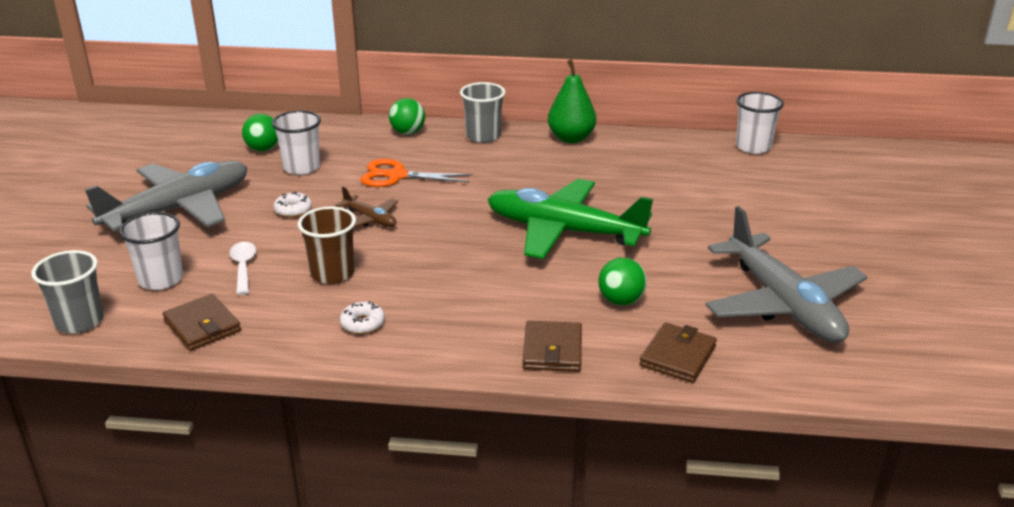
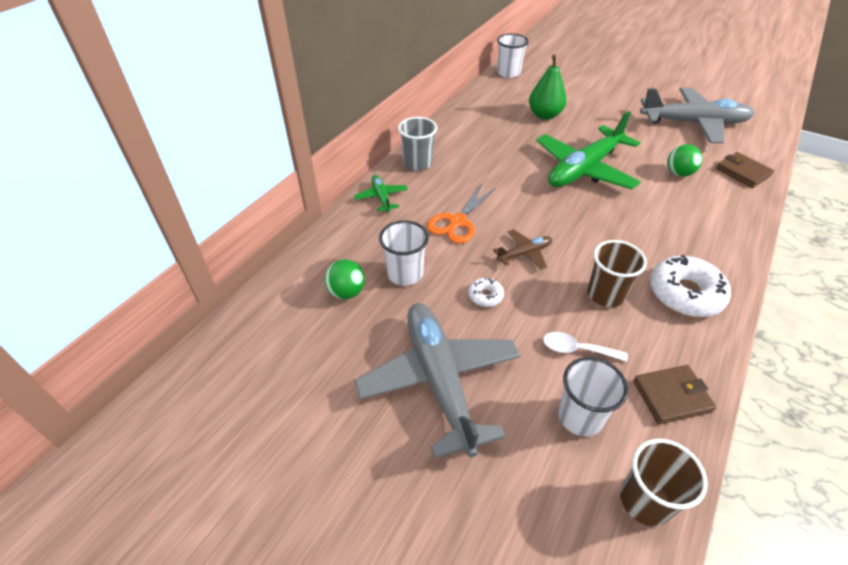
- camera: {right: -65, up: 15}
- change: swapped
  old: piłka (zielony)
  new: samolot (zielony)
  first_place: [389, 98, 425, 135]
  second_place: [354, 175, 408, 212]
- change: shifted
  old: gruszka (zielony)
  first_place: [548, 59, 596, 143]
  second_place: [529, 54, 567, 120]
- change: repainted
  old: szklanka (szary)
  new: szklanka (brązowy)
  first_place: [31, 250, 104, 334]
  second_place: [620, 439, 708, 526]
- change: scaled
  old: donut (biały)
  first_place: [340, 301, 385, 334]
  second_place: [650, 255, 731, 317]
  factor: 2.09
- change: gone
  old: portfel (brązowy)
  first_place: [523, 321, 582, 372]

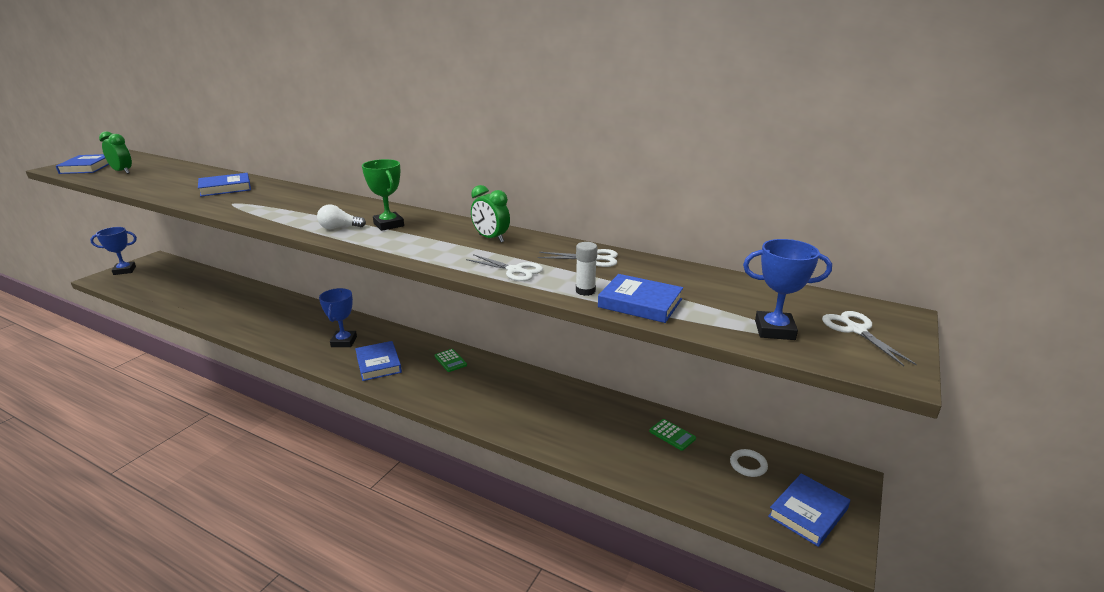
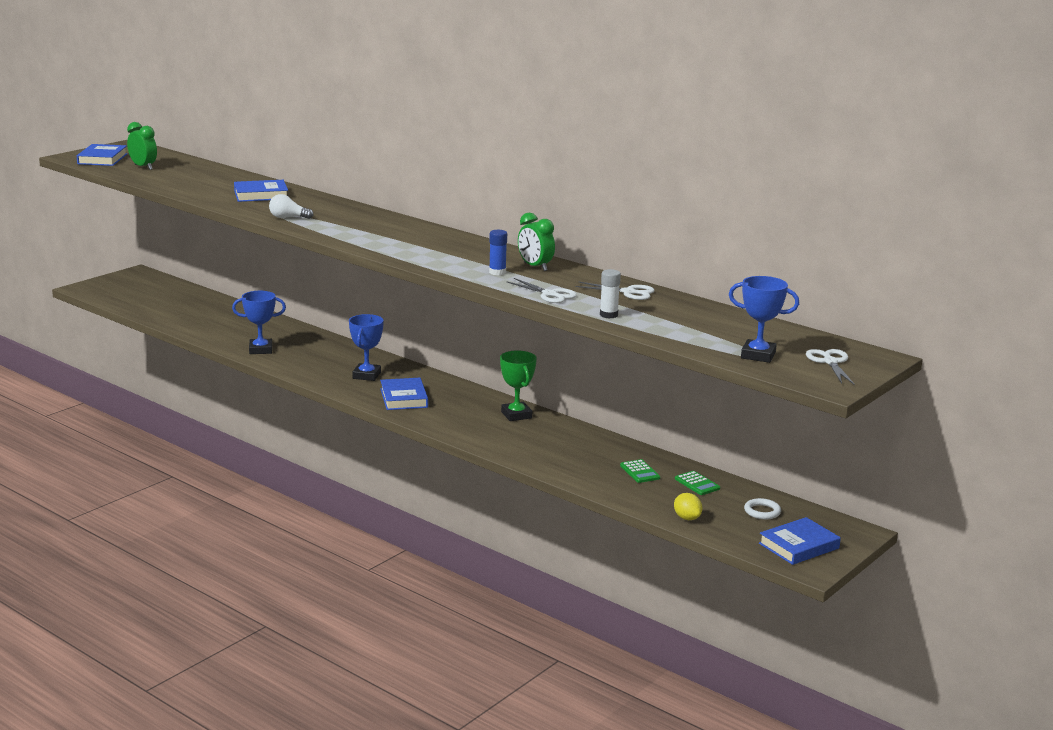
- camera: {right: 10, up: -5}
- change: shifted
  old: puchar (niebieski)
  first_place: [90, 227, 137, 275]
  second_place: [232, 291, 286, 354]
- change: shifted
  old: żarówka (biały)
  first_place: [317, 204, 366, 229]
  second_place: [269, 194, 314, 219]
- change: new
  new: klej w sztyfcie (niebieski)
  second_place: [489, 230, 507, 275]
- change: shifted
  old: puchar (zielony)
  first_place: [362, 159, 404, 231]
  second_place: [500, 350, 537, 421]
- change: shifted
  old: kalkulator (zielony)
  first_place: [435, 349, 467, 372]
  second_place: [620, 459, 660, 483]
- change: new
  new: cytryna (żółty)
  second_place: [674, 493, 702, 520]
- change: gone
  old: książka (niebieski)
  first_place: [598, 274, 683, 323]

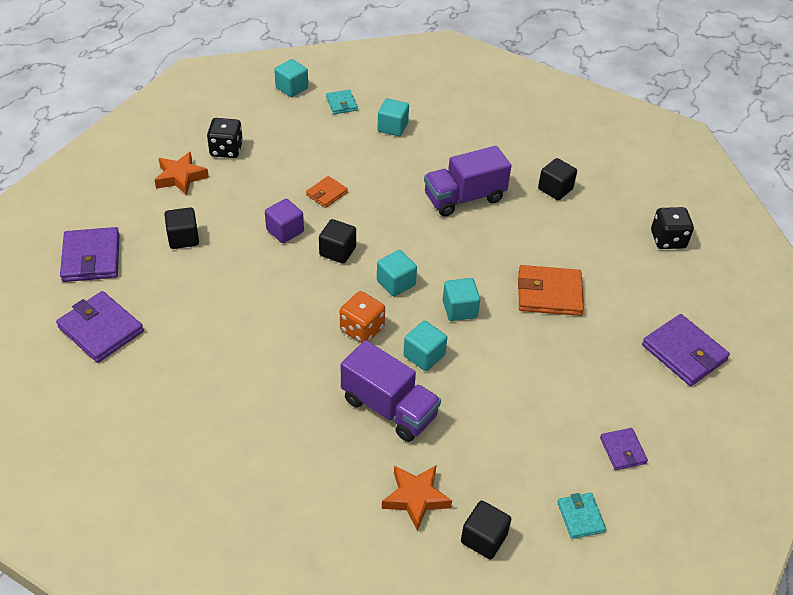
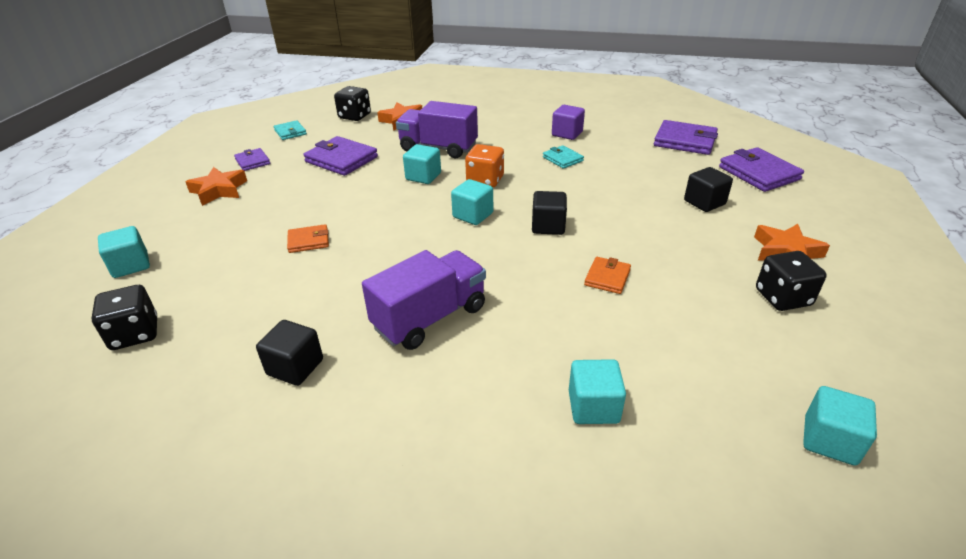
- camera: {right: 165, up: -10}
- change: shifted
  old: sześcian (turkusowy)
  first_place: [443, 278, 480, 321]
  second_place: [98, 226, 150, 278]
- change: new
  new: gwiazda (pomarańczowy)
  second_place: [186, 167, 247, 206]
- change: scaled
  old: portfel (pomarańczowy)
  first_place: [518, 265, 584, 316]
  second_place: [287, 224, 329, 253]
  factor: 0.56
- change: shifted
  old: portfel (fioletowy)
  first_place: [642, 314, 730, 386]
  second_place: [303, 136, 378, 176]
- change: swapped
  old: sześcian (czarny)
  new: kostka do gry (czarny)
  first_place: [461, 500, 511, 559]
  second_place: [334, 86, 371, 121]
- change: shifted
  old: portfel (turkusowy)
  first_place: [326, 90, 358, 114]
  second_place: [543, 145, 584, 169]
- change: shifted
  old: sześcian (fioletowy)
  first_place: [265, 199, 304, 243]
  second_place: [552, 105, 585, 140]

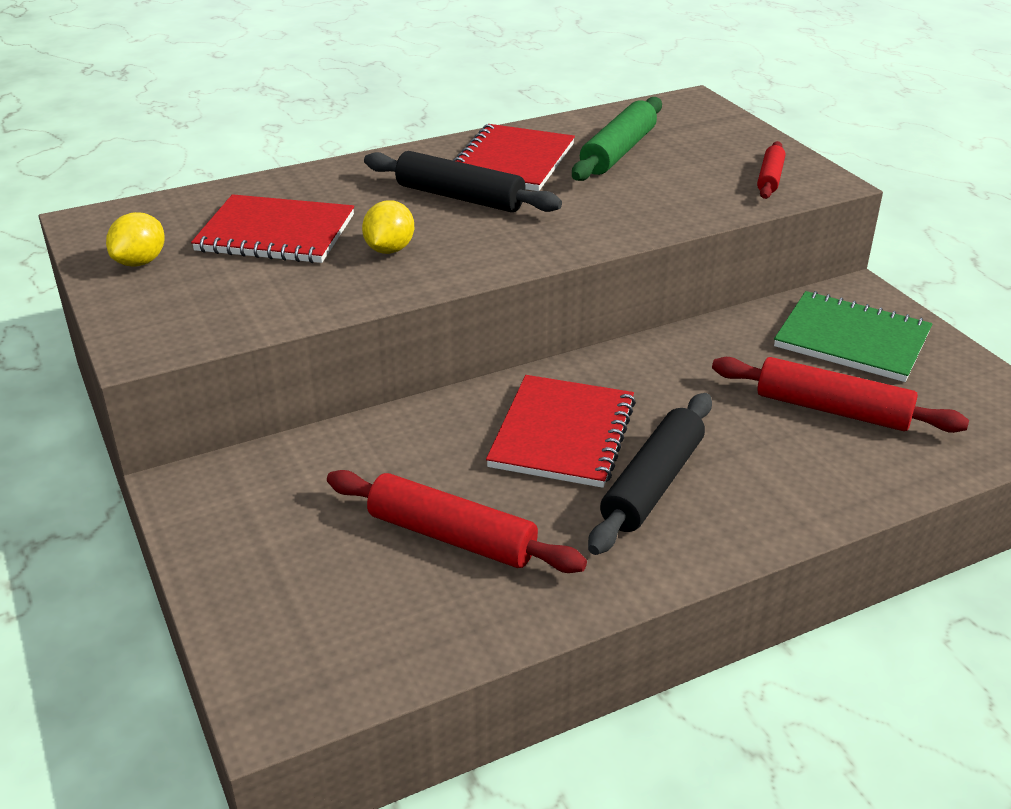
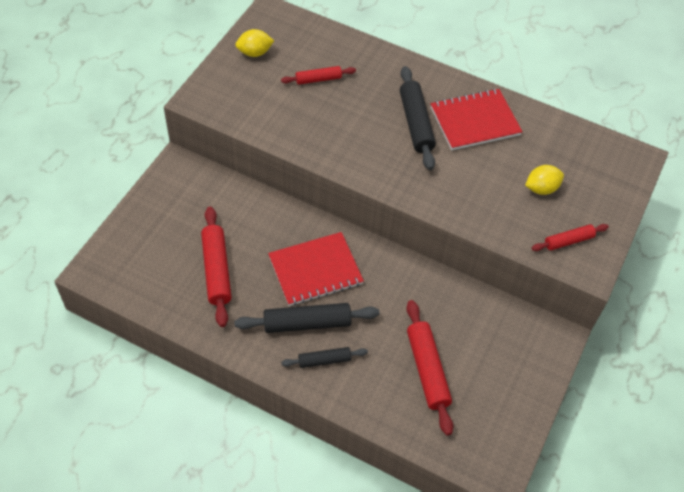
- camera: {right: 50, up: 20}
- change: swapped
  old: zeszyt (czerwony)
  new: wałek do ciasta (czerwony)
  first_place: [191, 194, 354, 263]
  second_place: [281, 66, 356, 85]
- change: new
  new: wałek do ciasta (czarny)
  second_place: [281, 347, 368, 368]
- change: shifted
  old: cytryna (żółty)
  first_place: [362, 200, 414, 254]
  second_place: [525, 165, 564, 195]
- change: gone
  old: wałek do ciasta (zielony)
  first_place: [572, 97, 662, 181]
- change: gone
  old: zeszyt (zielony)
  first_place: [774, 291, 932, 382]

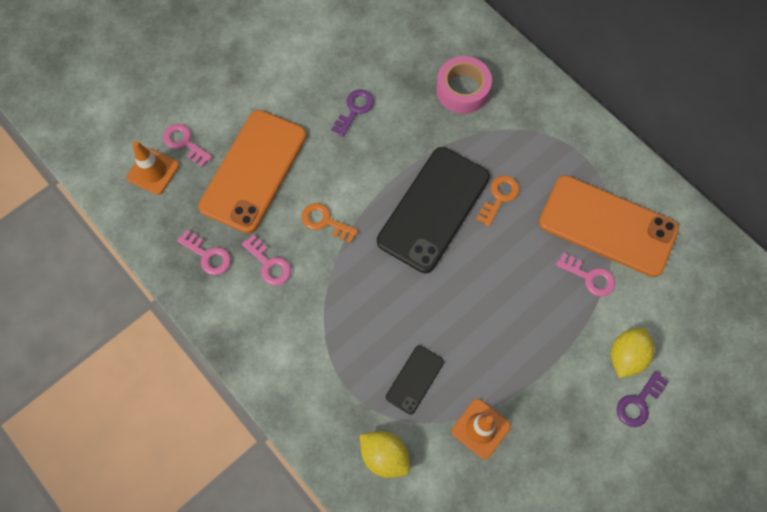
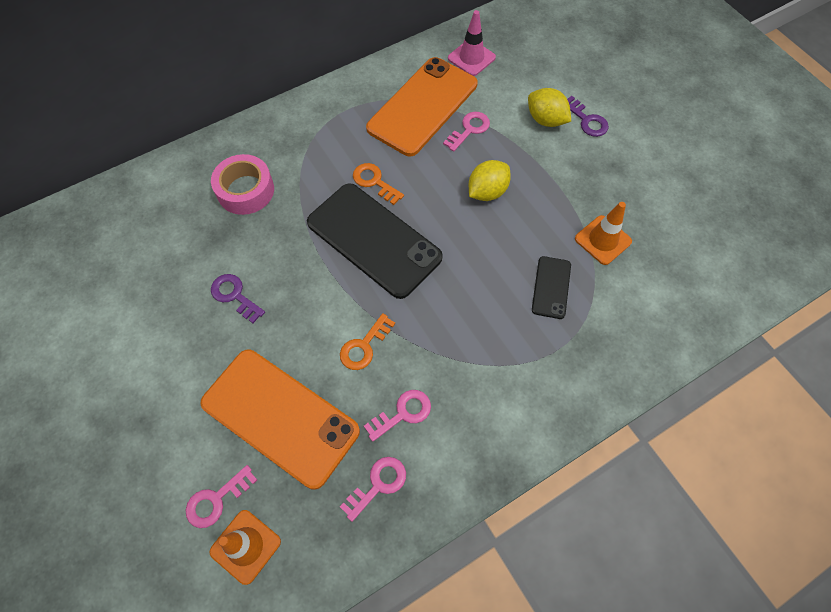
- camera: {right: -80, up: -5}
- change: new
  new: pachołek (różowy)
  second_place: [448, 10, 496, 76]
- change: shifted
  old: cytryna (żółty)
  first_place: [360, 431, 410, 478]
  second_place: [469, 160, 511, 201]
- change: rotated
  old: telefon (czarny)
  first_place: [386, 345, 444, 415]
  second_place: [532, 256, 571, 319]
  degrees: 60

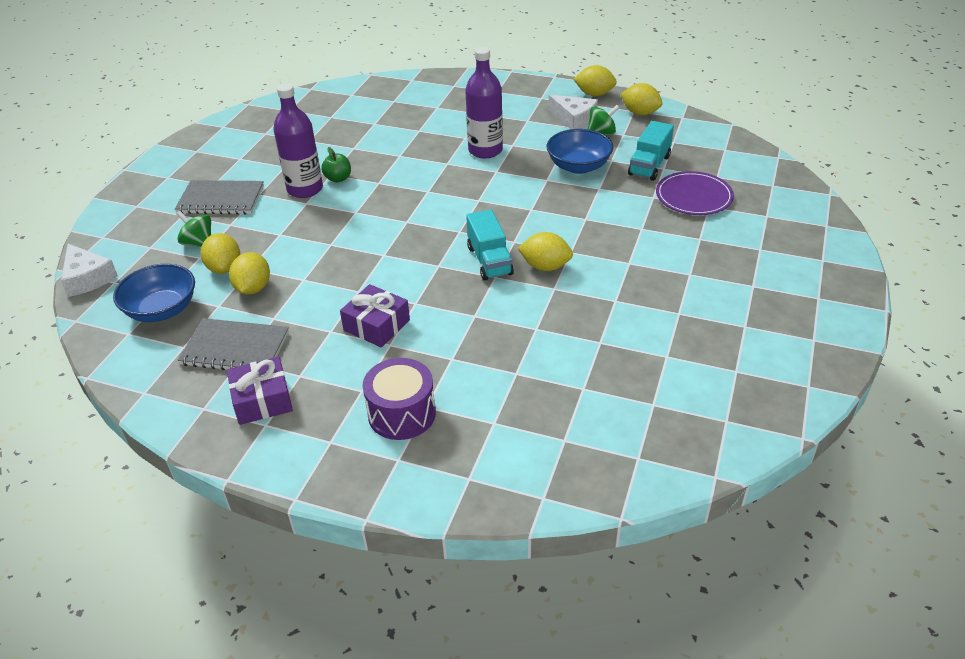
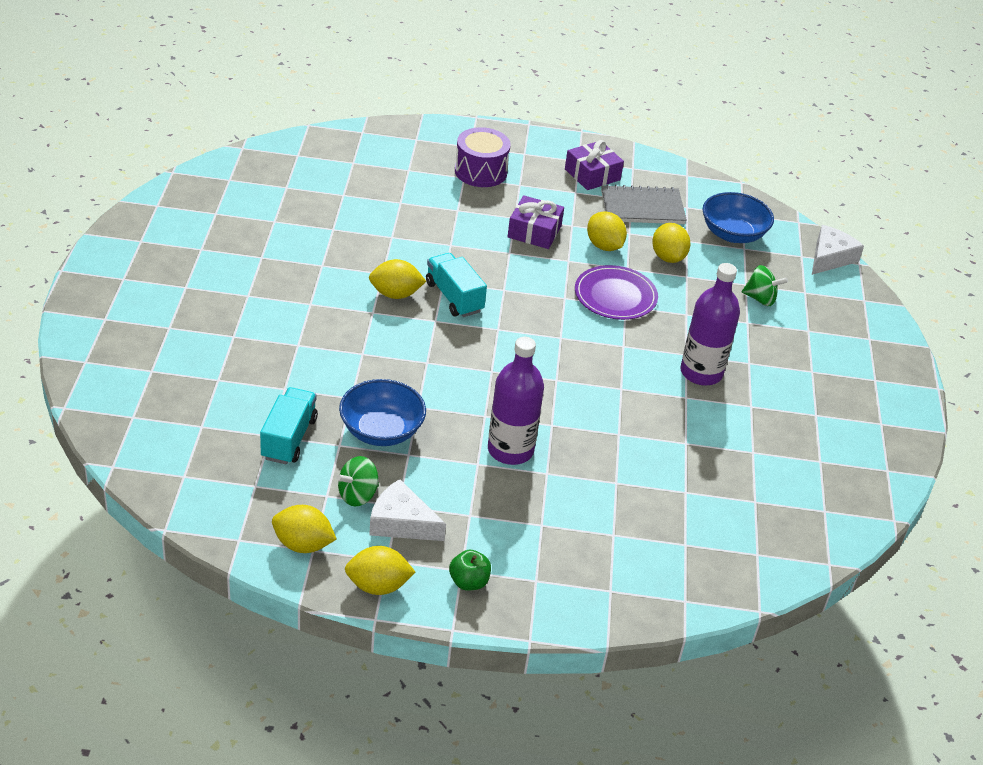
- camera: {right: 160, up: 0}
- change: shifted
  old: jabłko (zielony)
  first_place: [321, 147, 351, 183]
  second_place: [449, 550, 491, 591]
- change: shifted
  old: talerz (fioletowy)
  first_place: [656, 171, 734, 215]
  second_place: [575, 265, 658, 320]
- change: shifted
  old: cytryna (żółty)
  first_place: [200, 233, 240, 274]
  second_place: [587, 211, 627, 251]
- change: rotated
  old: ser (biały)
  first_place: [61, 244, 118, 297]
  second_place: [812, 225, 864, 275]
  degrees: 90
- change: gone
  old: zeszyt (szary)
  first_place: [175, 180, 264, 214]

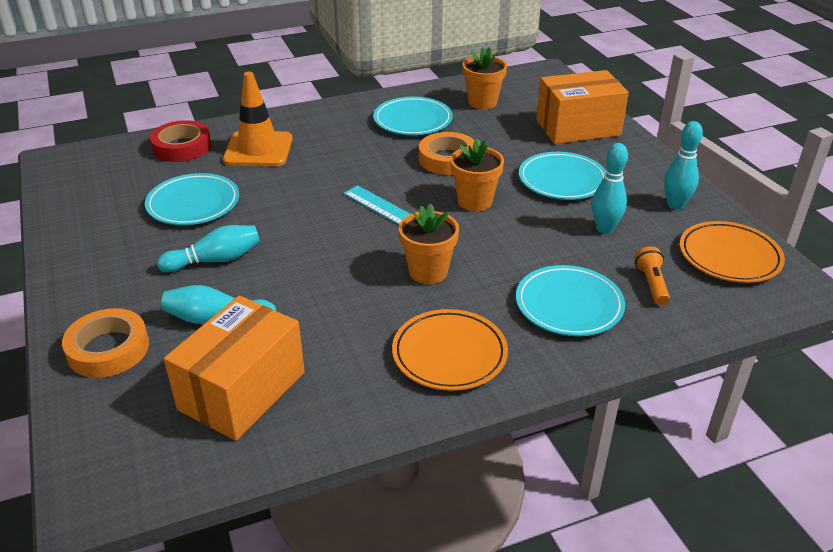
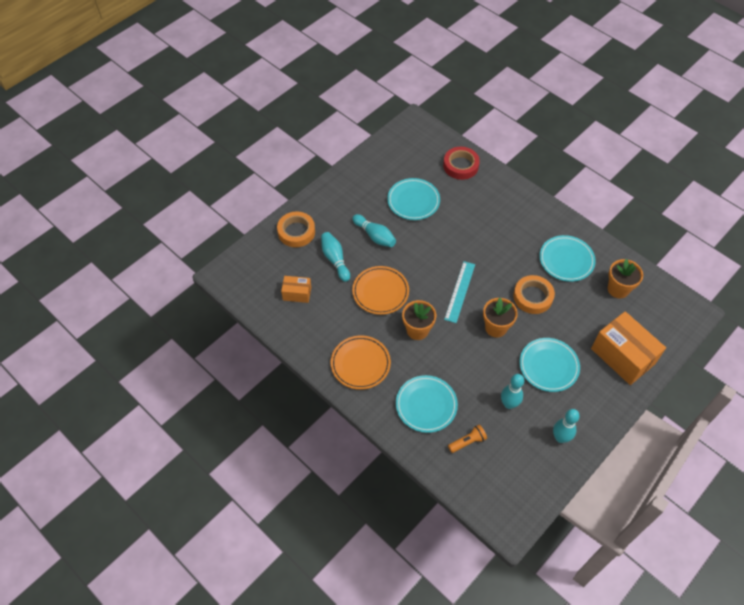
- camera: {right: 65, up: 20}
- change: scaled
  old: pudełko (pomarańczowy)
  first_place: [164, 296, 305, 441]
  second_place: [281, 276, 311, 303]
  factor: 0.52
- change: shifted
  old: talerz (pomarańczowy)
  first_place: [680, 221, 785, 283]
  second_place: [352, 266, 409, 315]
- change: gone
  old: pachołek (pomarańczowy)
  first_place: [223, 72, 293, 166]

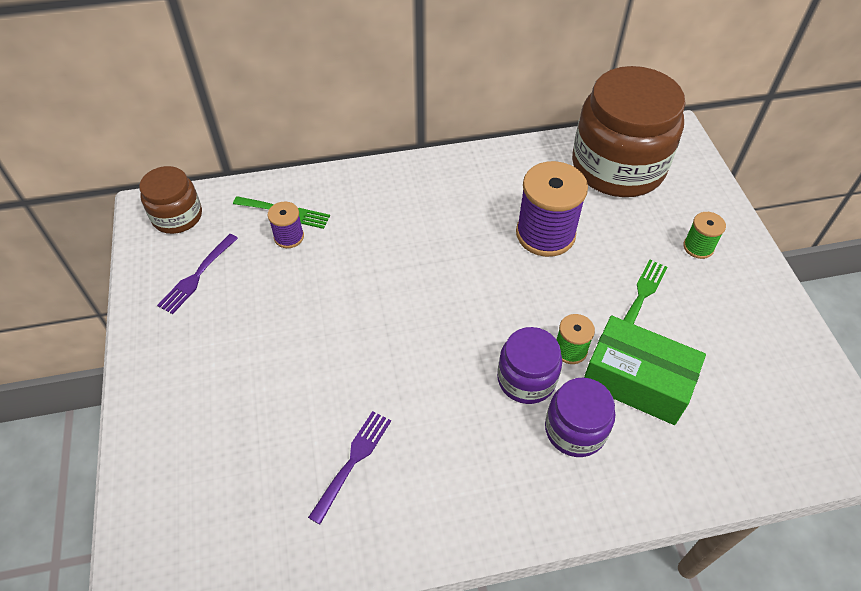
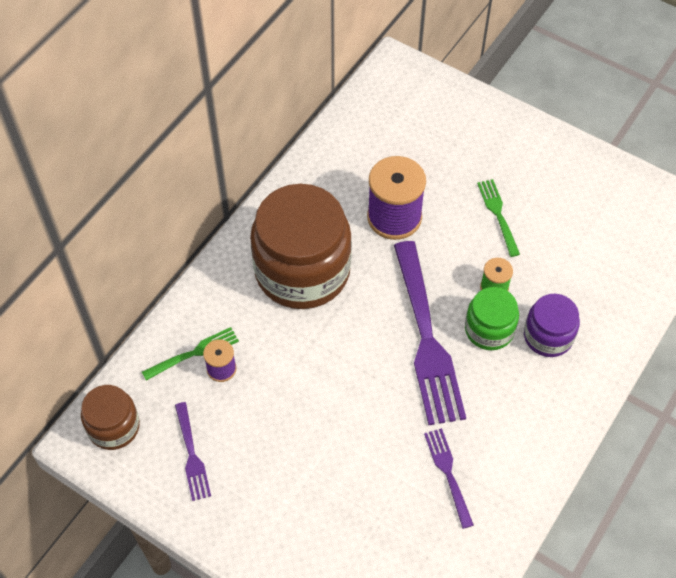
- camera: {right: -45, up: 5}
- change: shifted
  old: słoik (brązowy)
  first_place: [572, 66, 686, 197]
  second_place: [250, 184, 352, 309]
- change: new
  new: widelec (fioletowy)
  second_place: [394, 241, 466, 425]
- change: repainted
  old: słoik (fioletowy)
  new: słoik (zielony)
  first_place: [497, 327, 562, 404]
  second_place: [465, 287, 519, 350]
- change: gone
  old: pudełko (zielony)
  first_place: [584, 316, 706, 425]
- change: gone
  old: szpulka (zielony)
  first_place: [683, 212, 726, 259]

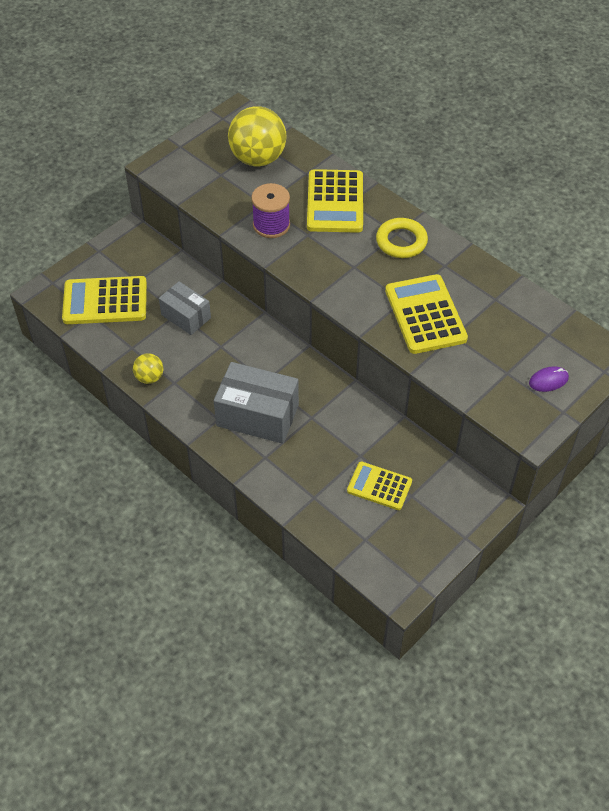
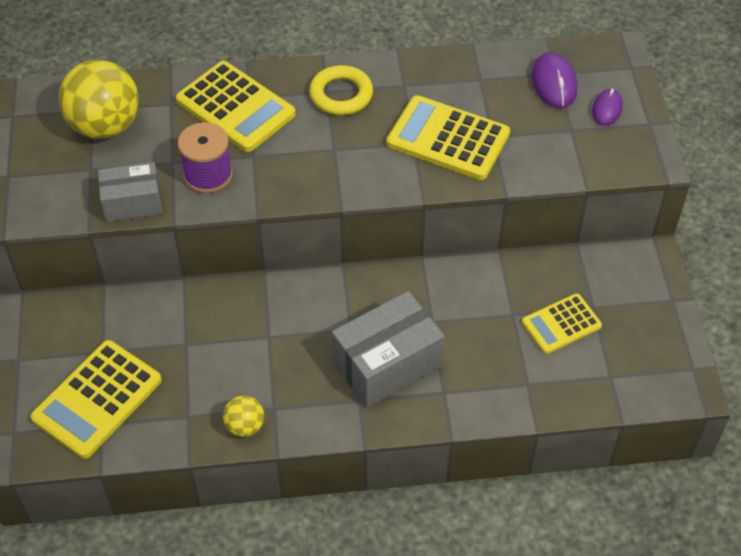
- camera: {right: -50, up: 0}
- change: shifted
  old: pudełko (szary)
  first_place: [159, 281, 211, 335]
  second_place: [98, 162, 163, 222]
- change: new
  new: myszka (fioletowy)
  second_place: [531, 52, 577, 108]

